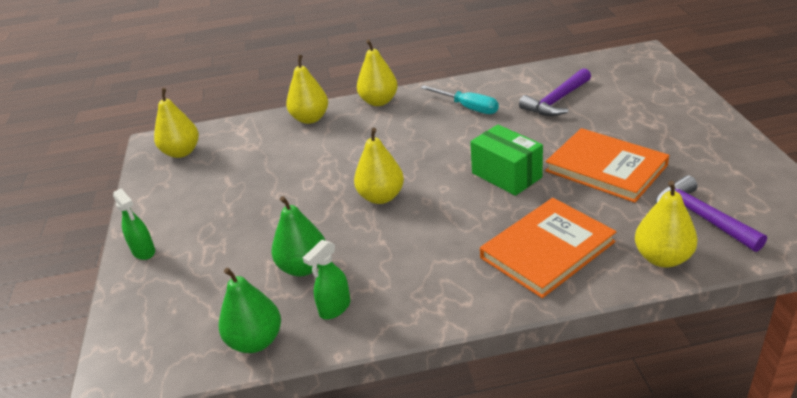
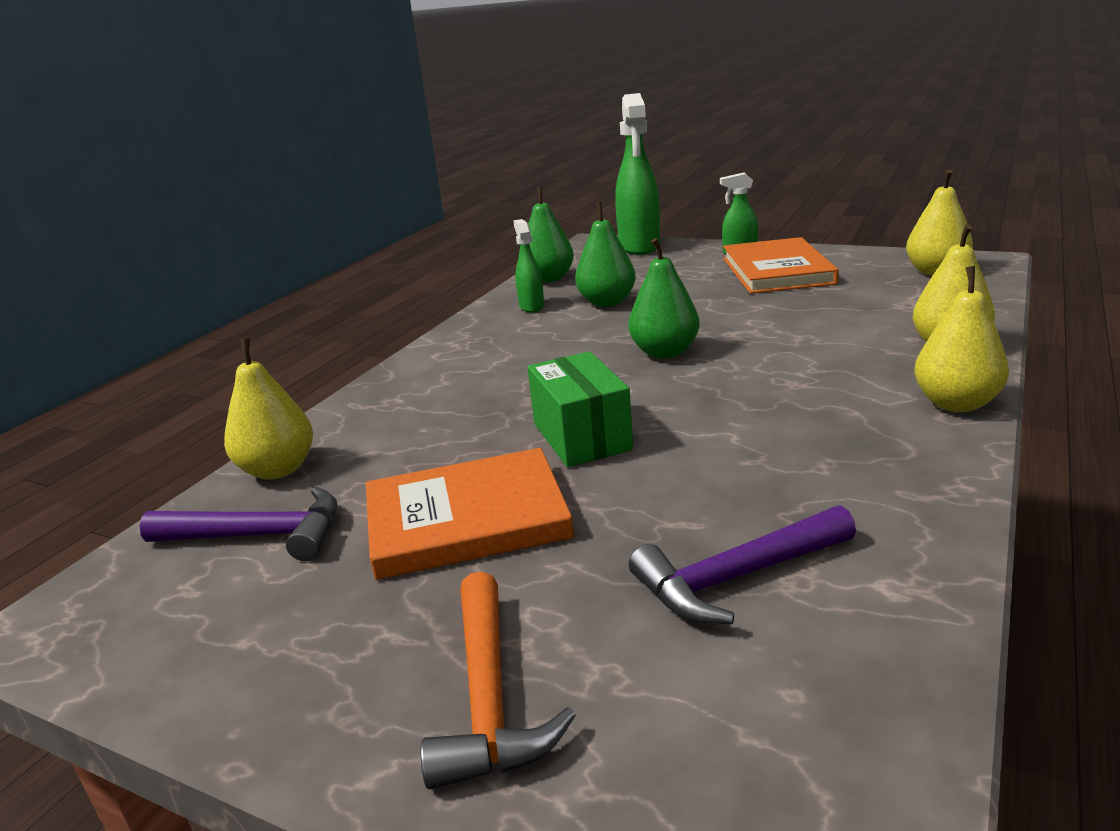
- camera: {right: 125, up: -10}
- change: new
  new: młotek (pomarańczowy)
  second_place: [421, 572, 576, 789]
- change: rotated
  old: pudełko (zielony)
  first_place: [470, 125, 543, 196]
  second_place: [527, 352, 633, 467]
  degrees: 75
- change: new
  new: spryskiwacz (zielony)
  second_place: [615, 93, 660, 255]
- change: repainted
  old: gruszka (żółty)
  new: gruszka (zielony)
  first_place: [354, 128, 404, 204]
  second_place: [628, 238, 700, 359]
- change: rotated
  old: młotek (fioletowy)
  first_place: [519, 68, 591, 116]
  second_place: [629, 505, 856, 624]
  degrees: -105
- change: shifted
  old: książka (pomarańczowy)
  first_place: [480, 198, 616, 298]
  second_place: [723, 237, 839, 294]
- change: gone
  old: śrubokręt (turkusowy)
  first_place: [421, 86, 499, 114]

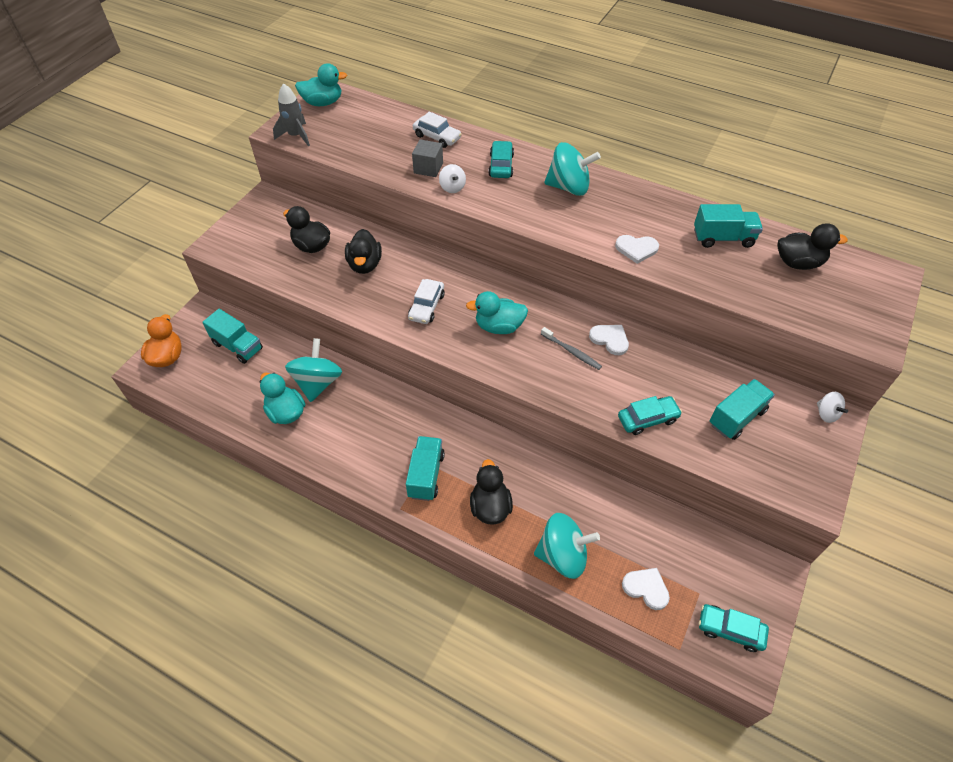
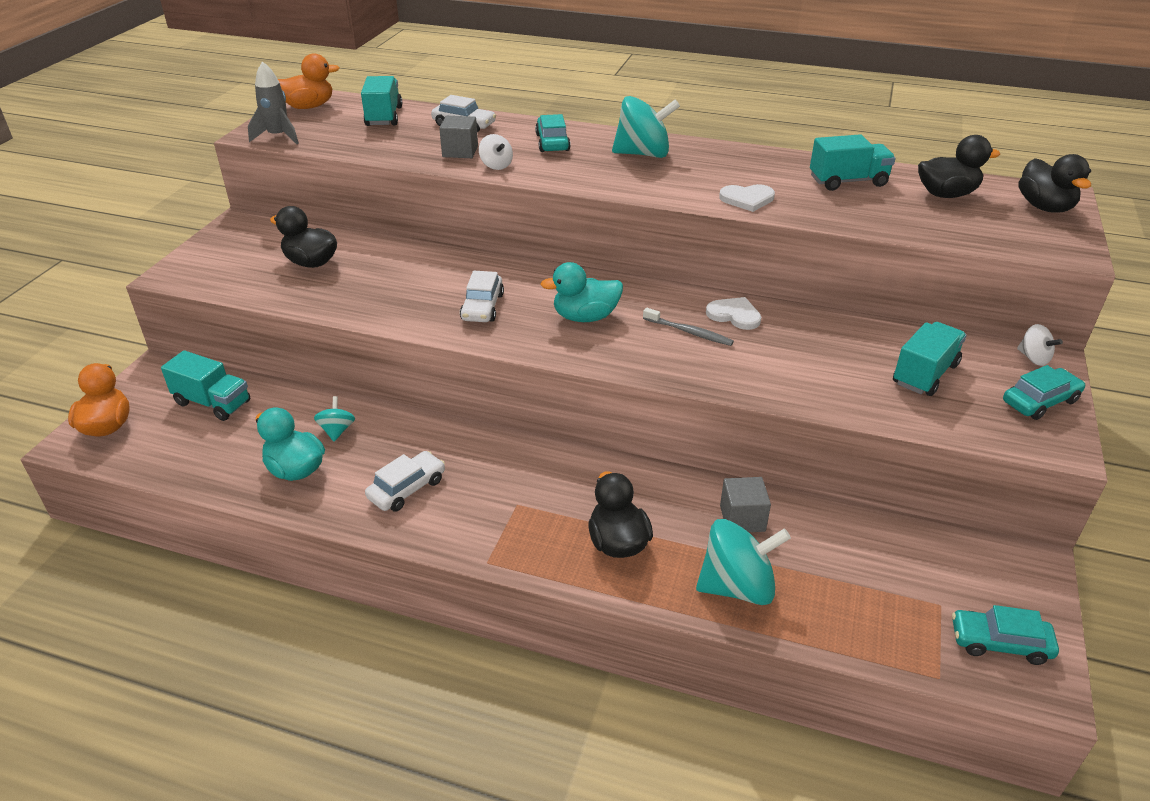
- camera: {right: -10, up: -15}
- change: repainted
  old: kaczka (turkusowy)
  new: kaczka (pomarańczowy)
  first_place: [295, 63, 347, 106]
  second_place: [278, 53, 340, 109]
- change: scaled
  old: bączek (turkusowy)
  first_place: [285, 338, 342, 402]
  second_place: [314, 396, 355, 441]
  factor: 0.5
- change: shifted
  old: ciężarówka (turkusowy)
  first_place: [406, 436, 445, 501]
  second_place: [361, 76, 402, 126]
- change: new
  new: samochód (biały)
  second_place: [365, 451, 445, 512]
- change: new
  new: sześcian (szary)
  second_place: [720, 477, 771, 532]
- change: shifted
  old: samochód (turkusowy)
  first_place: [618, 396, 682, 435]
  second_place: [1003, 365, 1085, 420]
- change: shifted
  old: kaczka (czarny)
  first_place: [345, 229, 382, 274]
  second_place: [1019, 154, 1091, 213]
- change: gone
  old: serce (biały)
  first_place: [622, 568, 670, 610]

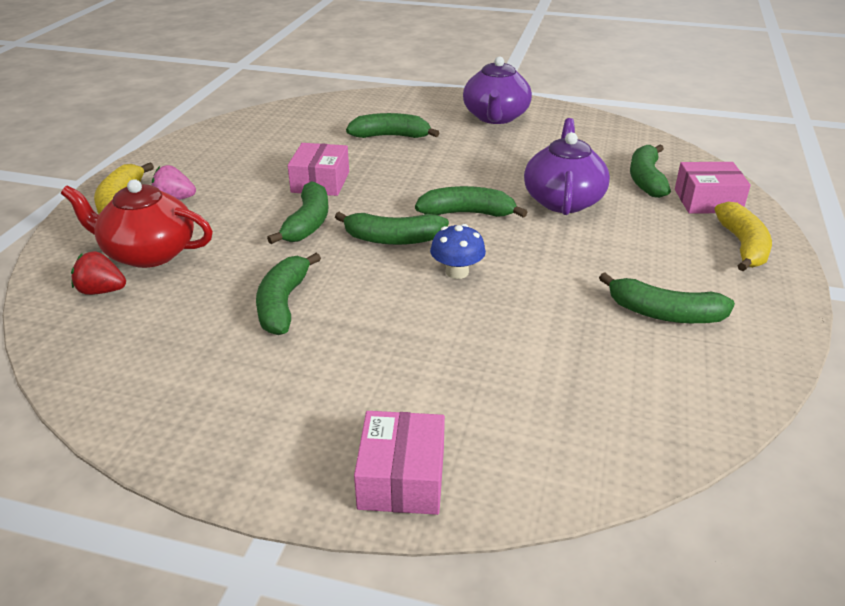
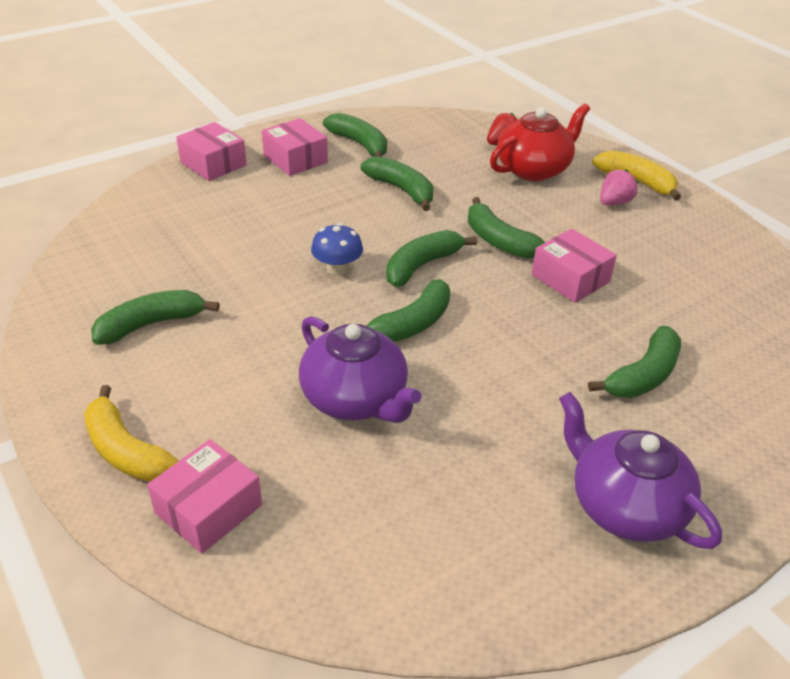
- camera: {right: 130, up: 5}
- change: new
  new: pudełko (różowy)
  second_place: [262, 118, 328, 176]
- change: shifted
  old: banan (zielony)
  first_place: [630, 145, 671, 198]
  second_place: [323, 113, 387, 157]

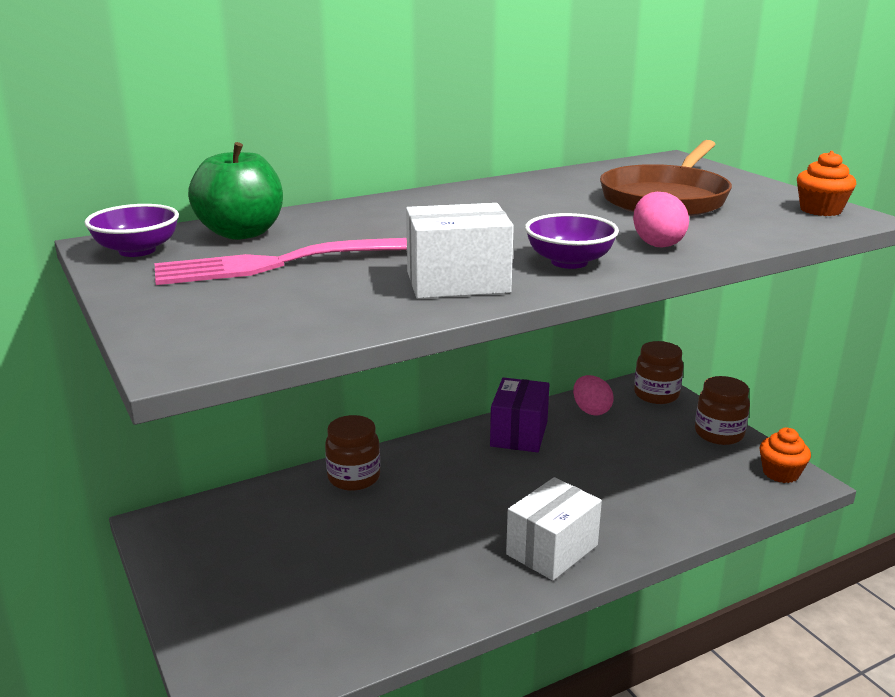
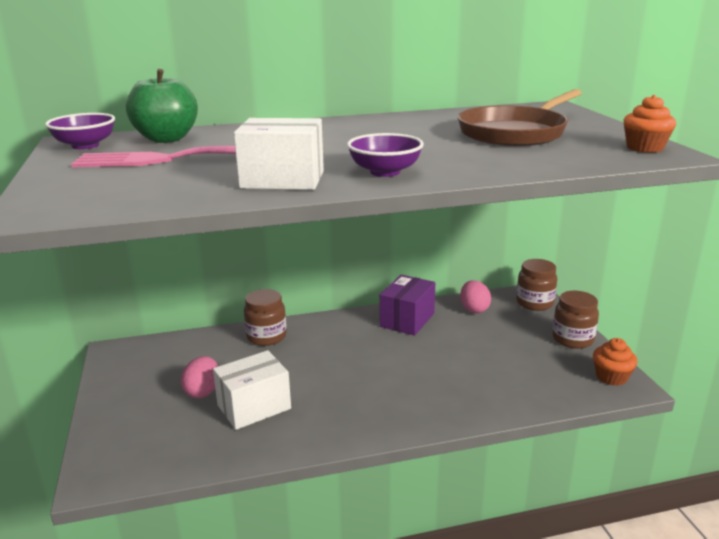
- camera: {right: 15, up: 0}
- change: shifted
  old: jajko (różowy)
  first_place: [633, 192, 689, 248]
  second_place: [181, 356, 218, 398]
- change: shifted
  old: pudełko (biały)
  first_place: [506, 477, 602, 580]
  second_place: [213, 350, 291, 430]

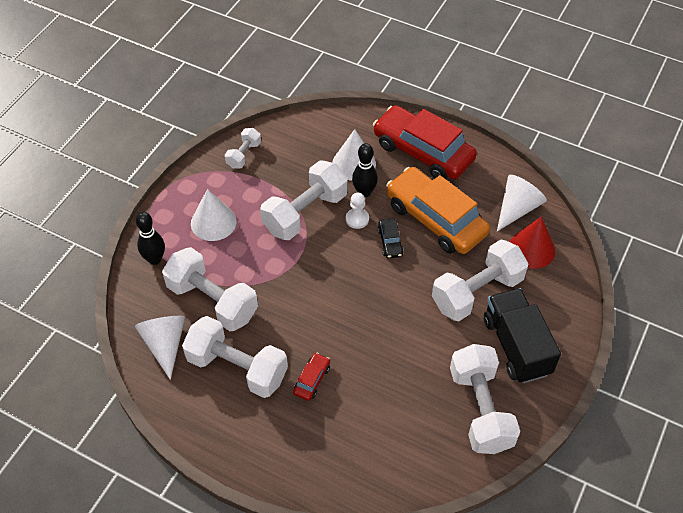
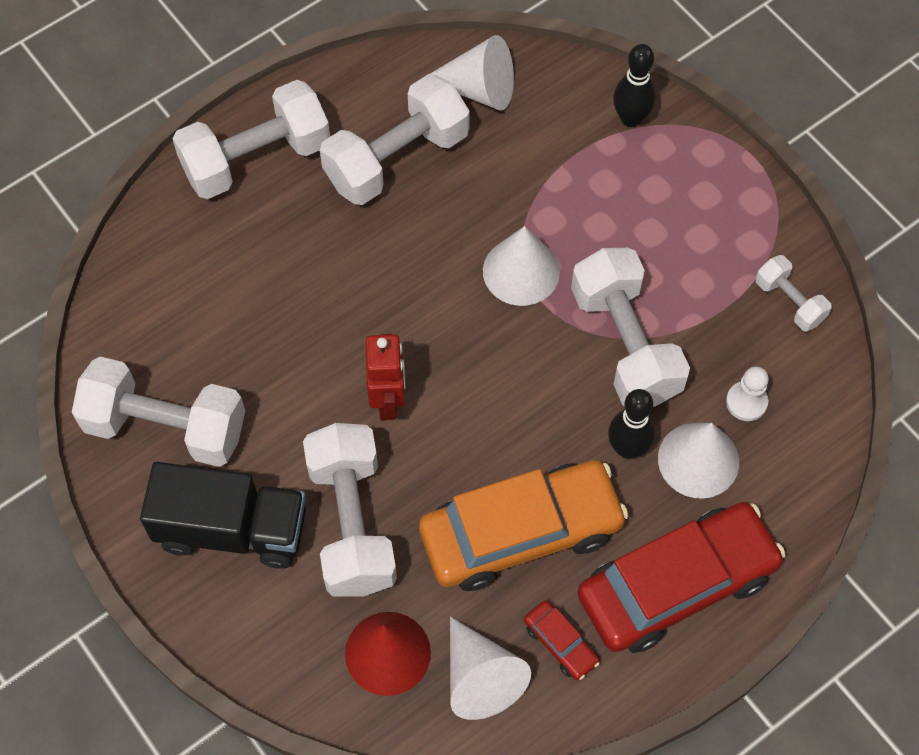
- camera: {right: 115, up: 10}
- change: shifted
  old: hantel (biały)
  first_place: [162, 247, 258, 331]
  second_place: [172, 80, 330, 199]
- change: new
  new: robot (czerwony)
  second_place: [366, 334, 405, 420]
- change: shifted
  old: stożek (biały)
  first_place: [191, 189, 237, 241]
  second_place: [483, 226, 560, 306]
- change: shifted
  old: samochód (czerwony)
  first_place: [293, 353, 330, 401]
  second_place: [524, 601, 600, 680]
- change: shifted
  old: pionek (biały)
  first_place: [346, 193, 369, 229]
  second_place: [726, 366, 769, 421]
- change: gone
  old: samochód (czarny)
  first_place: [377, 218, 404, 259]

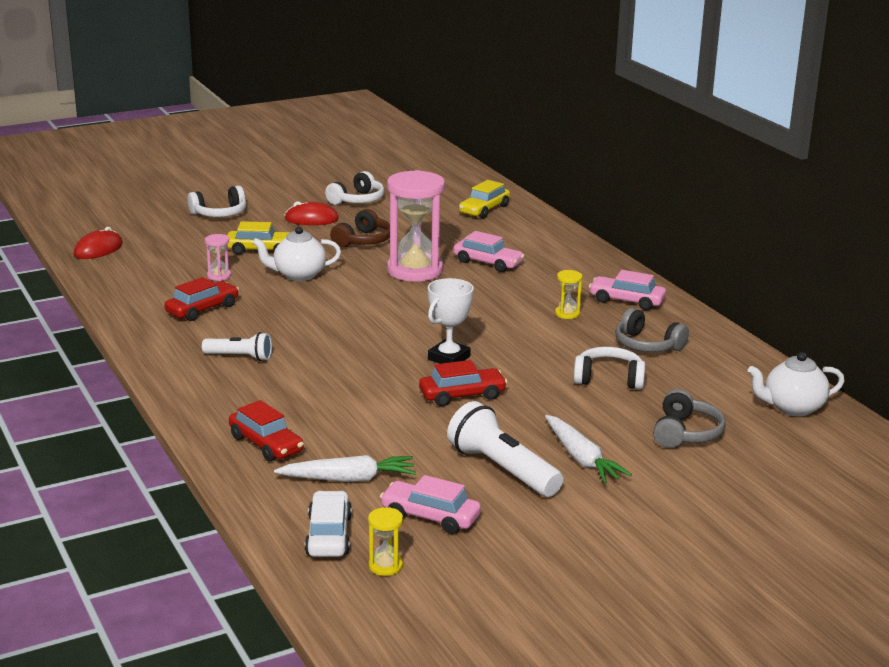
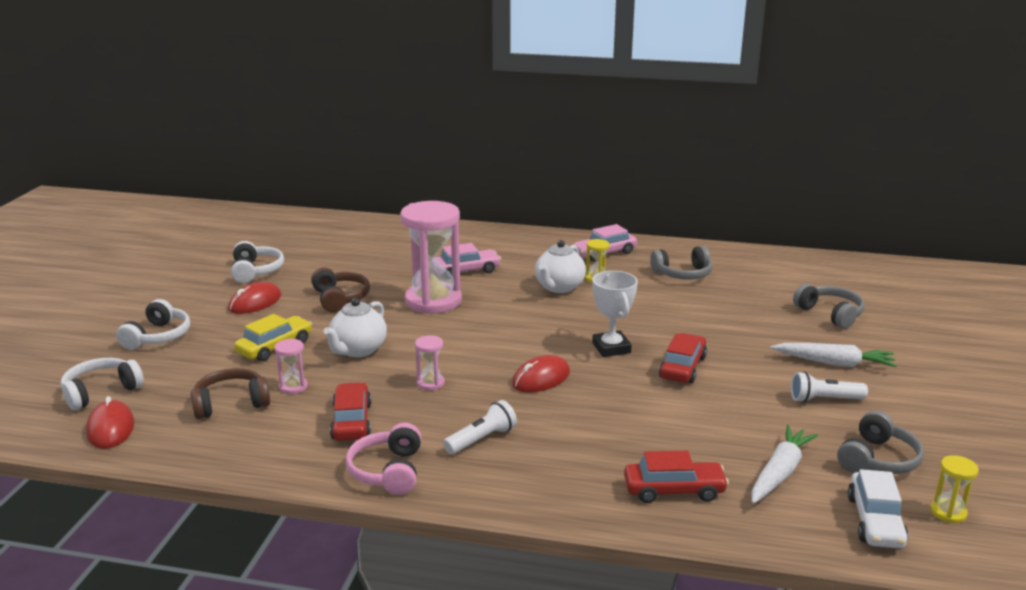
- camera: {right: -50, up: 0}
- change: shifted
  old: słuchawki (biały)
  first_place: [573, 347, 646, 390]
  second_place: [61, 358, 144, 410]
- change: new
  new: słuchawki (brązowy)
  second_place: [191, 368, 270, 419]
- change: new
  new: słuchawki (różowy)
  second_place: [346, 423, 421, 495]
- change: new
  new: klepsydra (różowy)
  second_place: [415, 335, 445, 390]
- change: new
  new: myszka (czerwony)
  second_place: [512, 355, 570, 393]
- change: shifted
  old: imbryk (biały)
  first_place: [748, 352, 844, 416]
  second_place: [535, 240, 586, 293]
- change: scaled
  old: latarka (biały)
  first_place: [447, 401, 563, 497]
  second_place: [791, 372, 868, 403]
  factor: 0.6
- change: swapped
  old: samochód (różowy)
  new: słuchawki (szary)
  first_place: [380, 475, 481, 534]
  second_place: [837, 411, 924, 474]
- change: rotated
  old: samochód (biały)
  first_place: [305, 491, 352, 557]
  second_place: [848, 469, 908, 548]
  degrees: -120
- change: gone
  old: samochód (żółty)
  first_place: [459, 180, 510, 218]

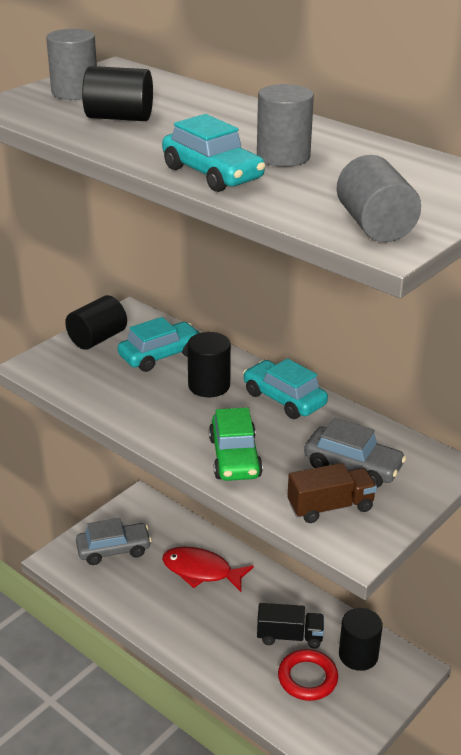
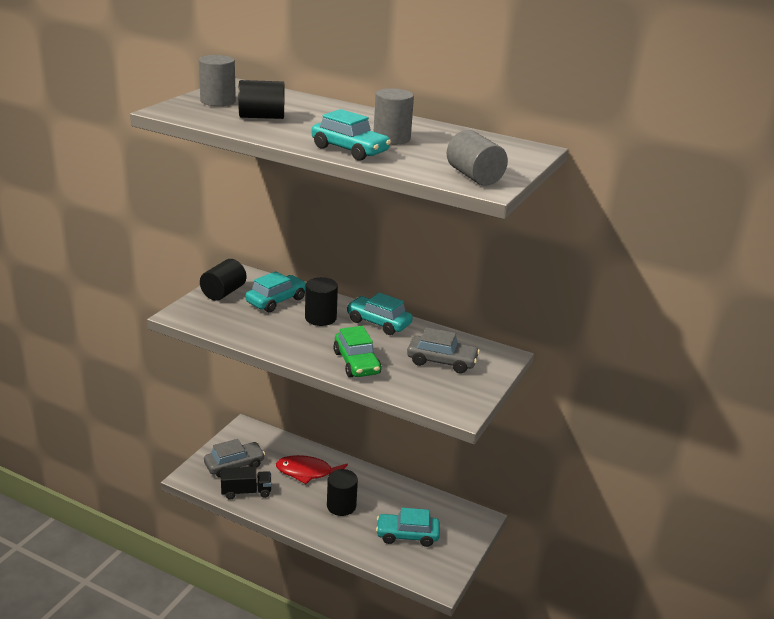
- camera: {right: -15, up: -5}
- change: shifted
  old: ciężarówka (czarny)
  first_place: [257, 603, 324, 649]
  second_place: [221, 467, 272, 500]
- change: shifted
  old: walec (czarny)
  first_place: [339, 608, 383, 671]
  second_place: [327, 469, 358, 516]
- change: swapped
  old: pierścień (czerwony)
  new: samochód (turkusowy)
  first_place: [278, 649, 338, 701]
  second_place: [376, 508, 440, 547]
- change: gone
  old: ciężarówka (brązowy)
  first_place: [287, 463, 377, 523]

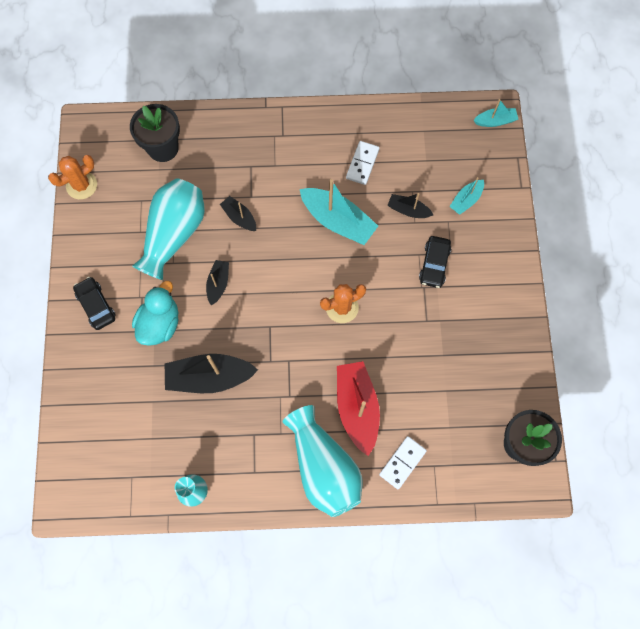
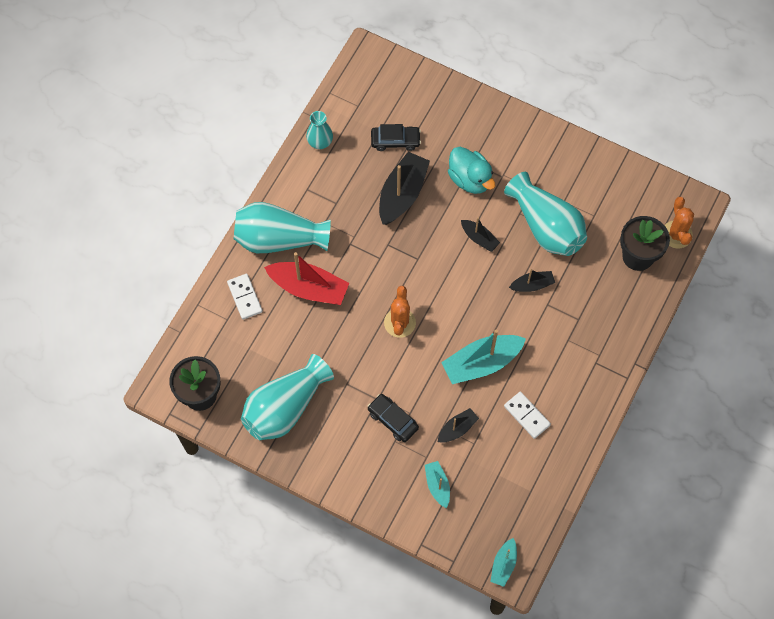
- camera: {right: 120, up: -5}
- change: new
  new: wazon (turkusowy)
  second_place: [241, 354, 334, 440]
- change: shifted
  old: samochód (czarny)
  first_place: [73, 277, 116, 330]
  second_place: [371, 124, 421, 151]
- change: shifted
  old: kaktus (pomarańczowy)
  first_place: [48, 155, 97, 199]
  second_place: [665, 197, 694, 249]

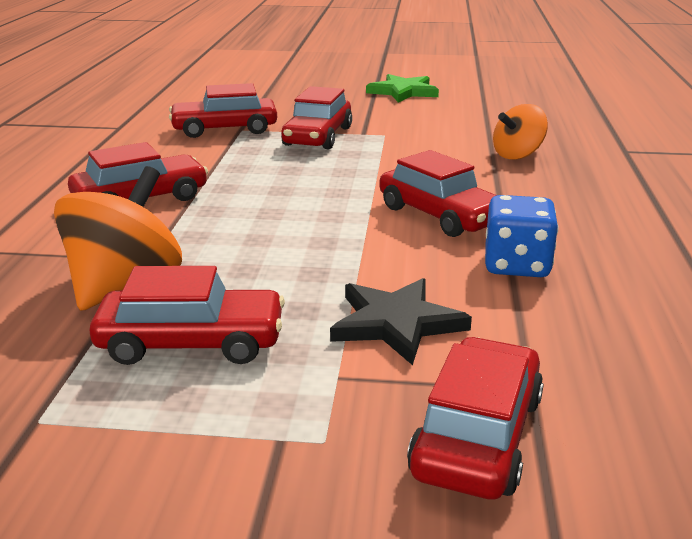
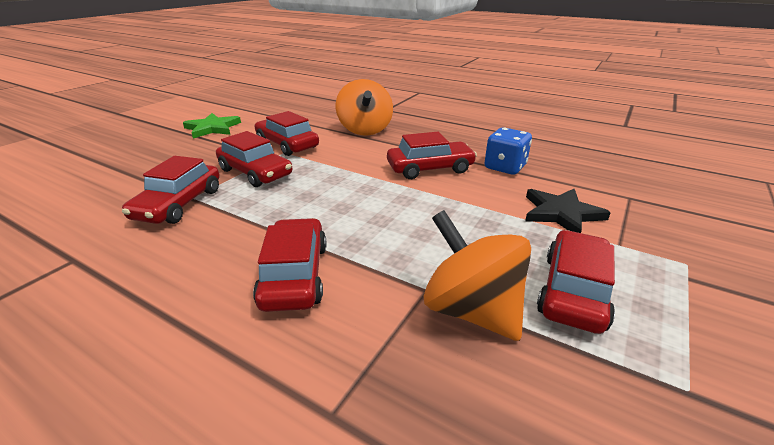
- camera: {right: -65, up: 5}
- change: shifted
  old: samochód (czerwony)
  first_place: [407, 337, 544, 500]
  second_place: [255, 111, 319, 156]
- change: scaled
  old: bączek (pomarańczowy)
  first_place: [493, 104, 548, 160]
  second_place: [336, 79, 393, 136]
  factor: 1.55

